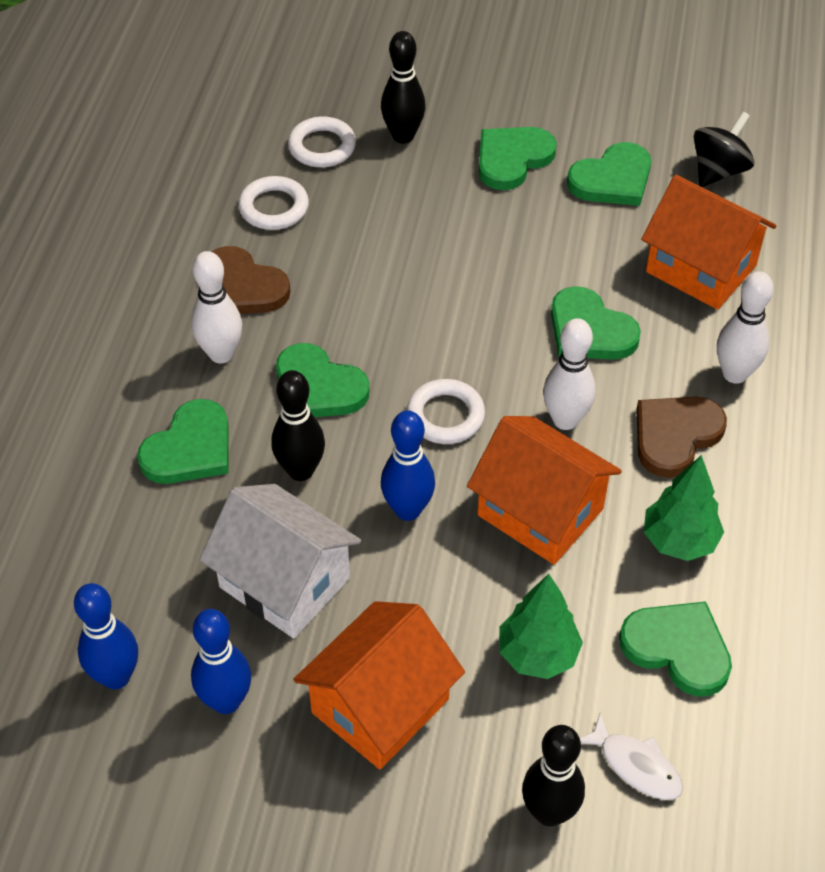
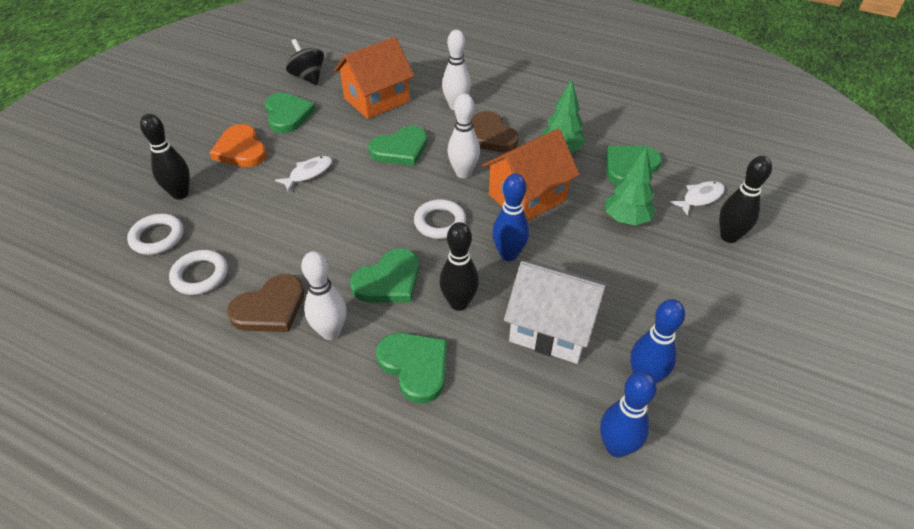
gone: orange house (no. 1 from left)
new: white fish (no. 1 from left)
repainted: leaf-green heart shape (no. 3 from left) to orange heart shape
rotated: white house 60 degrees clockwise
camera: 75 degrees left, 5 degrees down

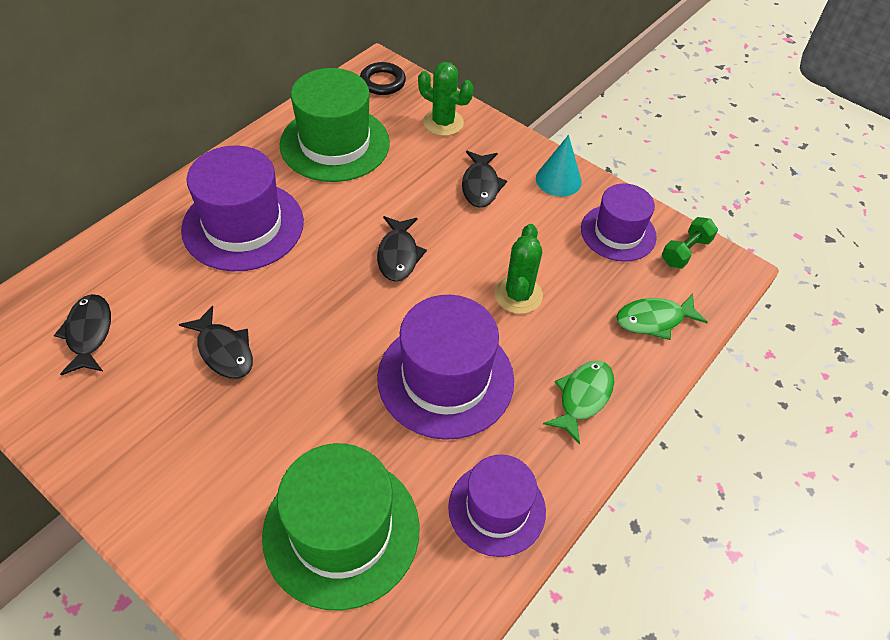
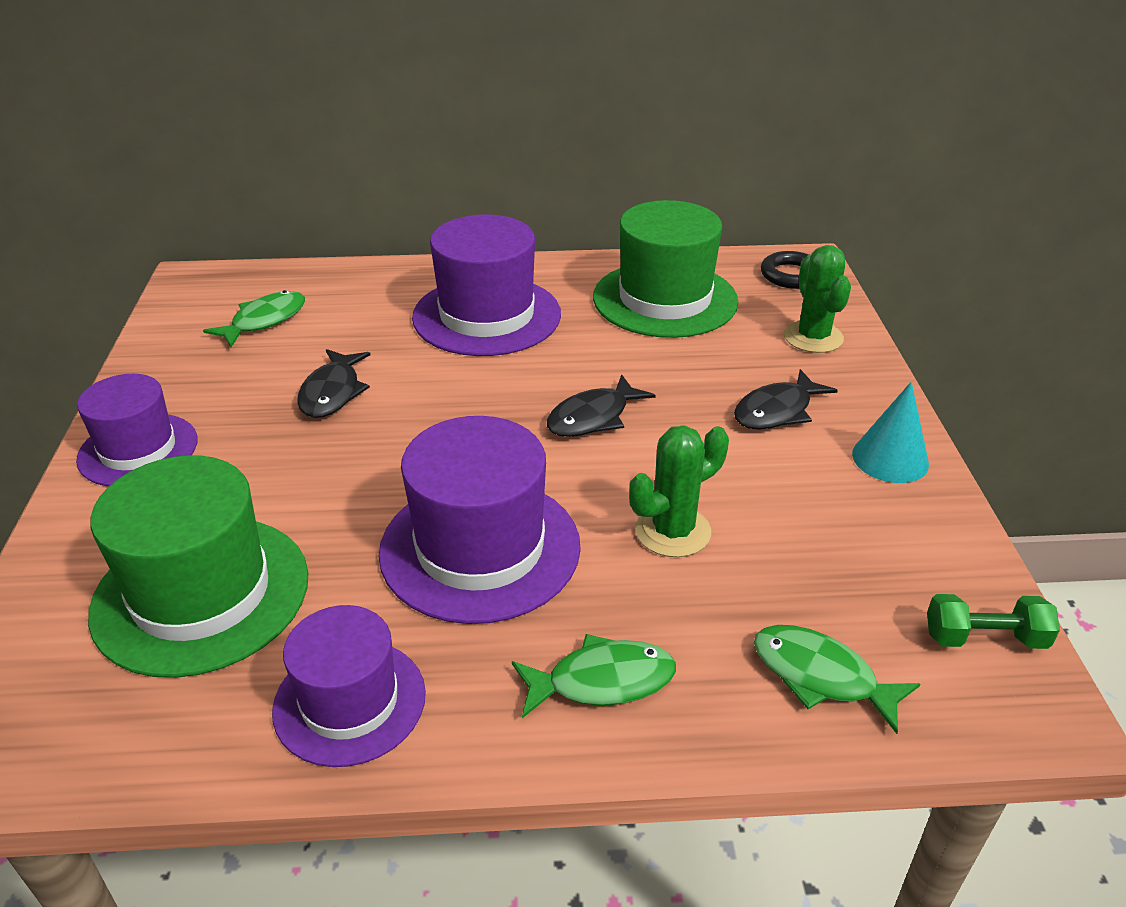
shifted: violet tall hat (no. 4 from left in the first image) to violet tall hat (no. 1 from left)
repainted: black fish (no. 1 from left) to leaf-green fish (no. 1 from left)
camera: 50 degrees right, 15 degrees down

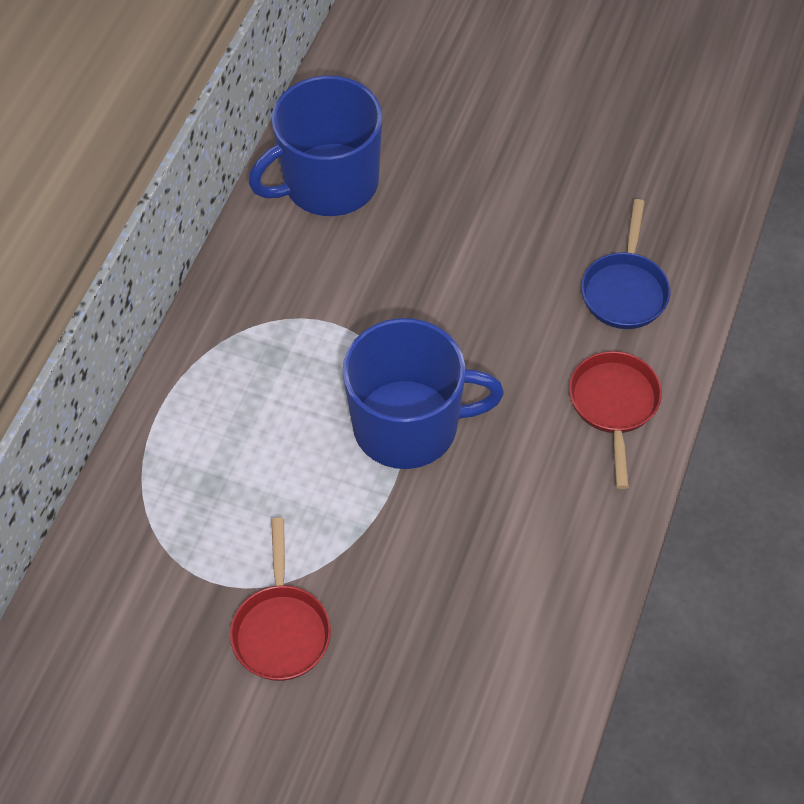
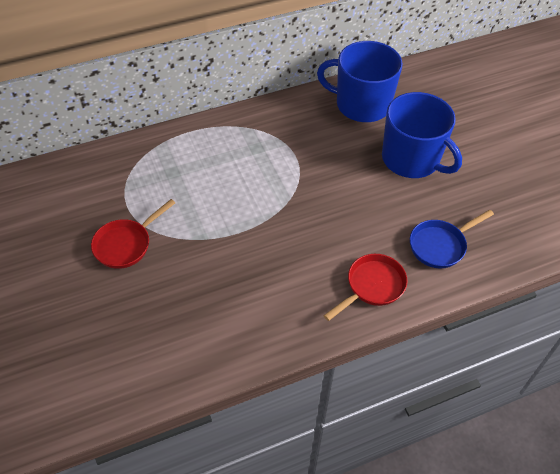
shifted: cobalt tea mug (no. 2 from left)
camera: 45 degrees right, 5 degrees down

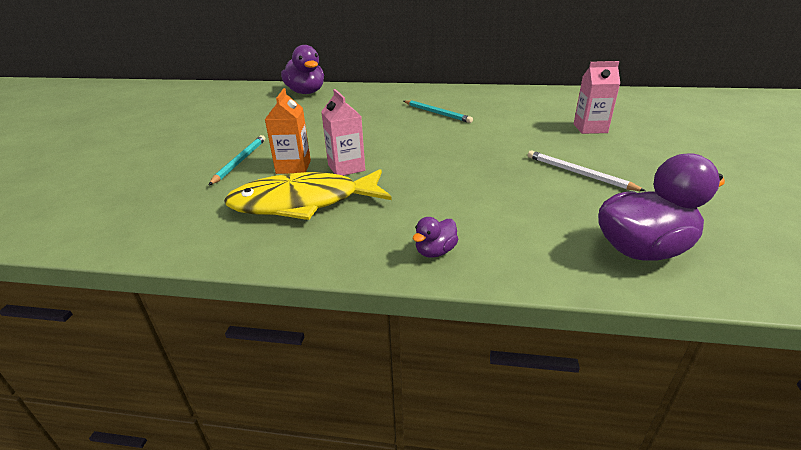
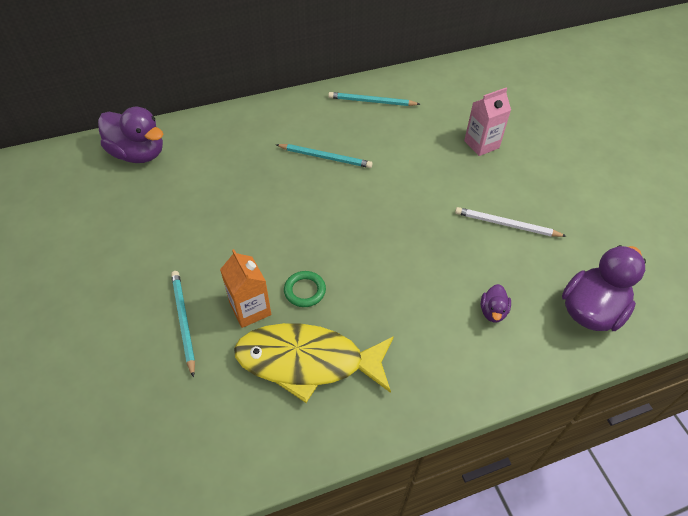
new: teal lead pencil (no. 3 from left)
shifted: violet toy duck (no. 2 from left)
swapped: pink milk carton (no. 1 from left) to leaf-green ring
rotated: bright yellow fish 45 degrees clockwise
camera: 30 degrees left, 20 degrees up

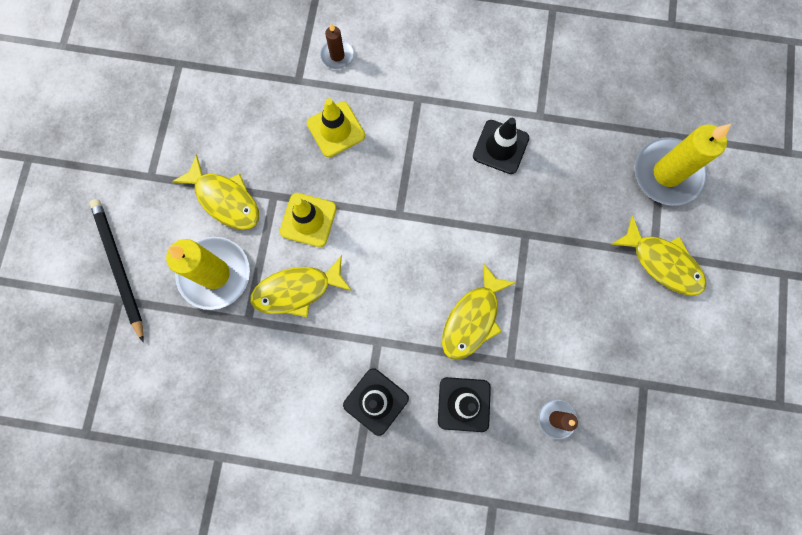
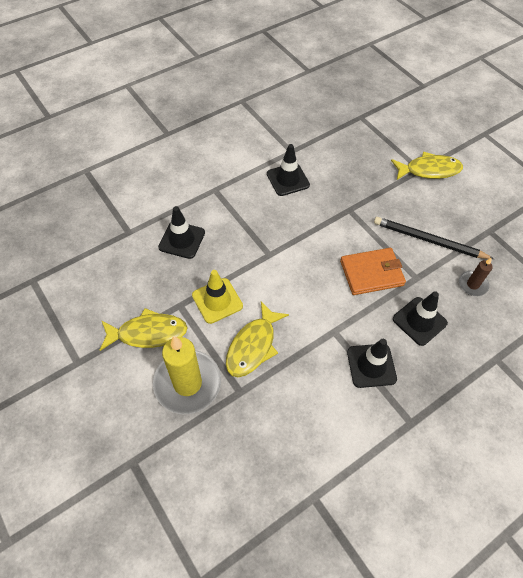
gone: dark brown pillar candle (no. 1 from left); bright yellow pillar candle (no. 2 from left)
shifted: black lead pencil
swapped: bright yellow fish (no. 3 from left) to orange billfold
repainted: bright yellow traffic cone (no. 2 from left) to black traffic cone (no. 1 from left)
camera: 45 degrees left, 20 degrees down

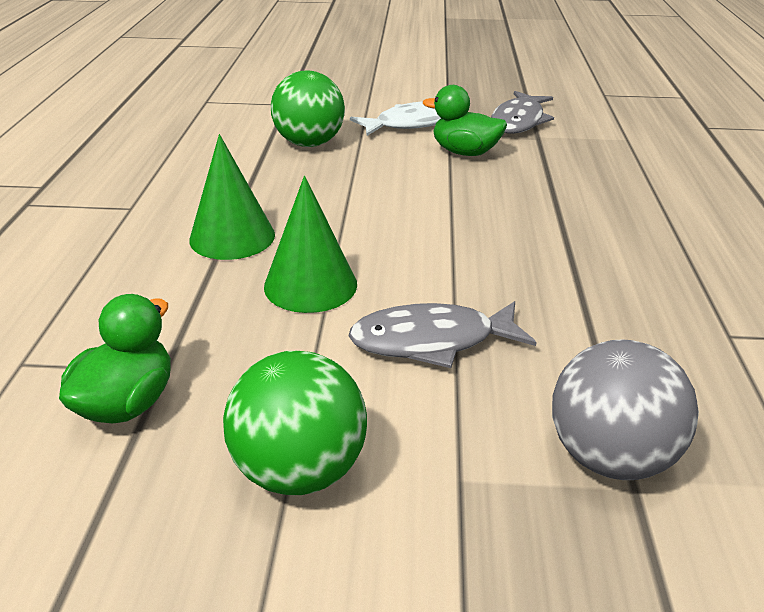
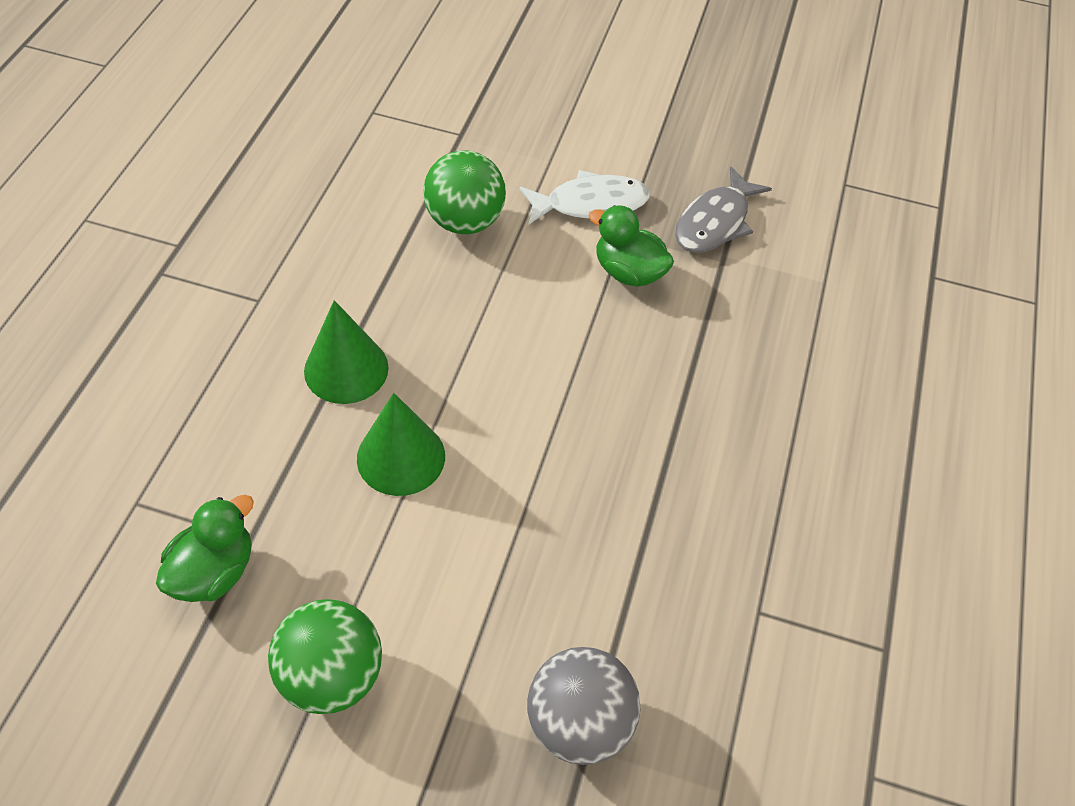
gone: grey fish (no. 1 from left)
camera: 10 degrees right, 20 degrees up

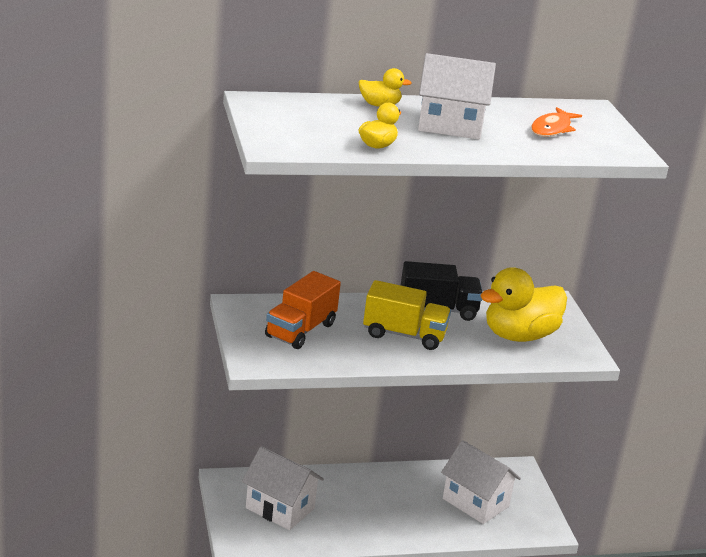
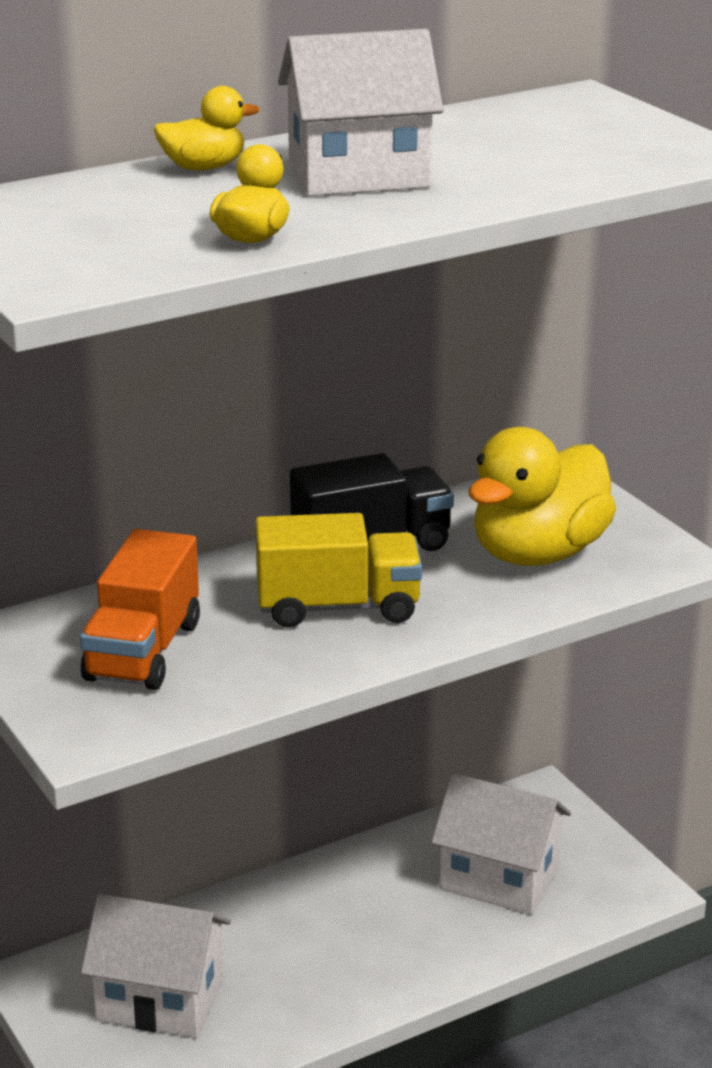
gone: orange fish
camera: 15 degrees left, 0 degrees up

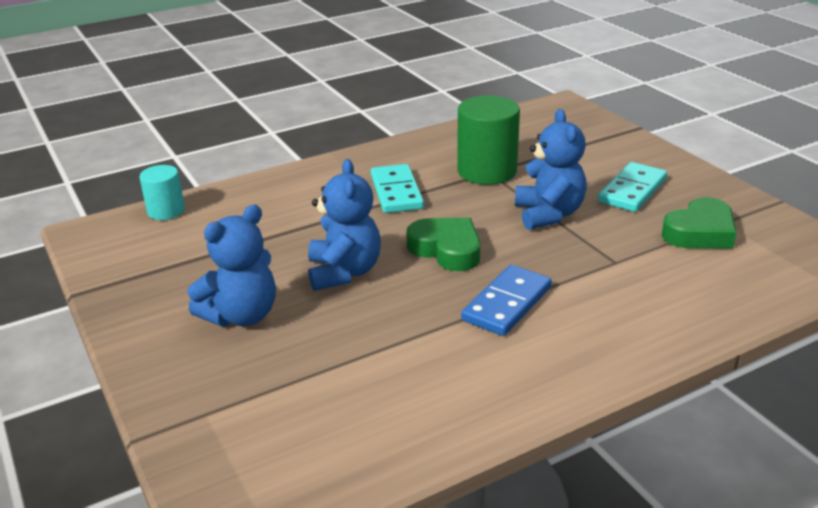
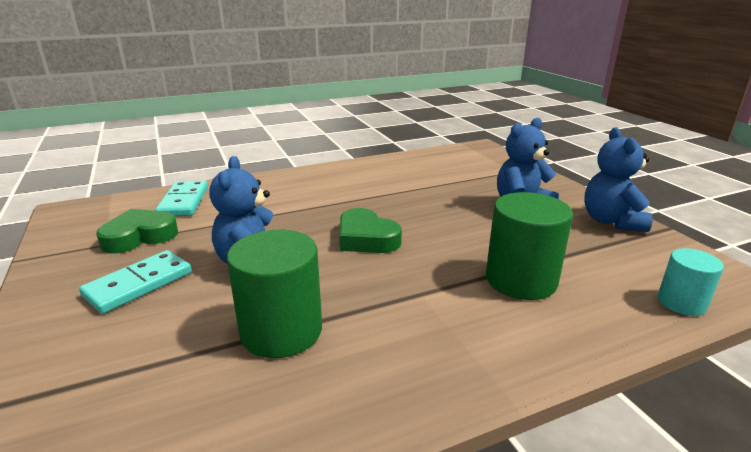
gone: cobalt domino tile
new: leaf-green cylinder shape (no. 2 from left)
shifted: cobalt teddy (no. 2 from left in the first image) to cobalt teddy (no. 3 from left); teal domino tile (no. 1 from left in the first image) to teal domino tile (no. 2 from left)
camera: 175 degrees left, 5 degrees down

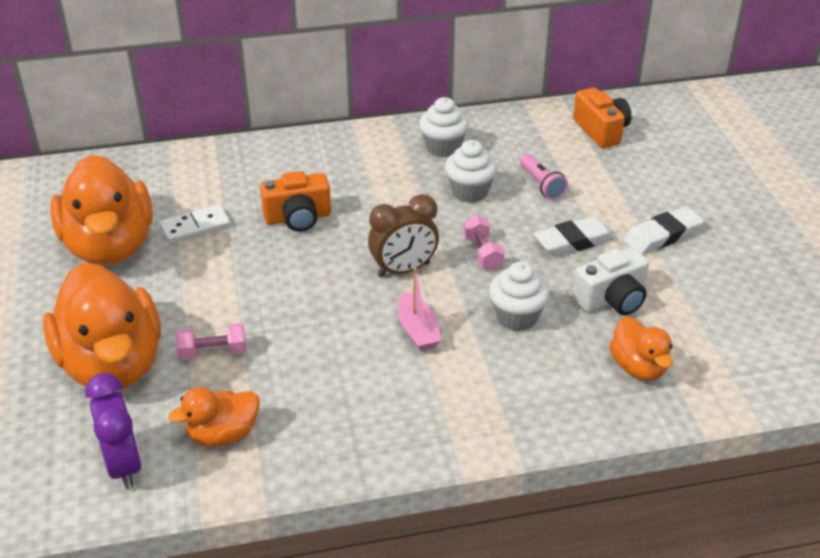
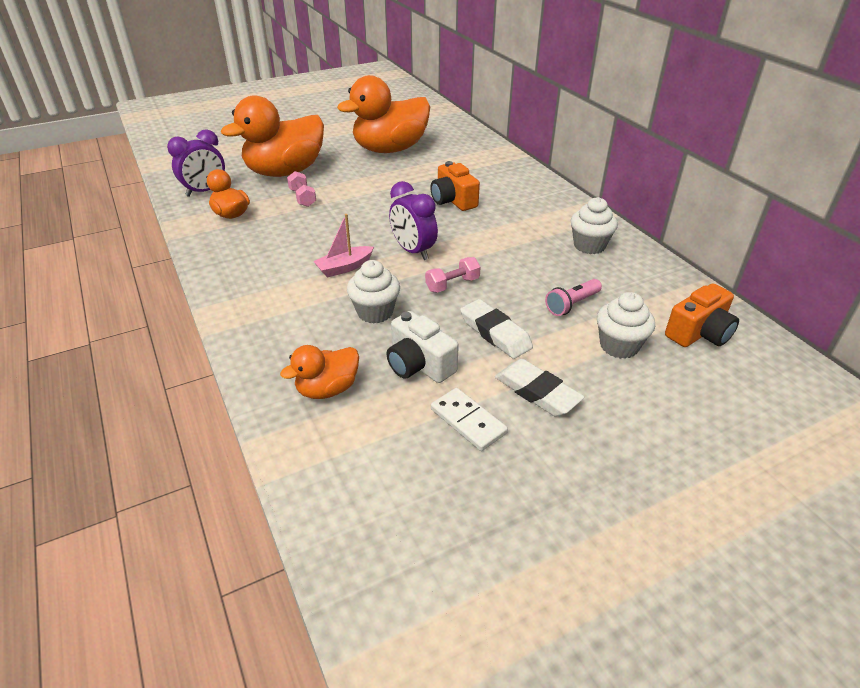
shifted: white cupcake (no. 2 from left in the first image) to white cupcake (no. 3 from left); white domino tile
repainted: dark brown clock to violet clock (no. 2 from left)
camera: 75 degrees right, 0 degrees up

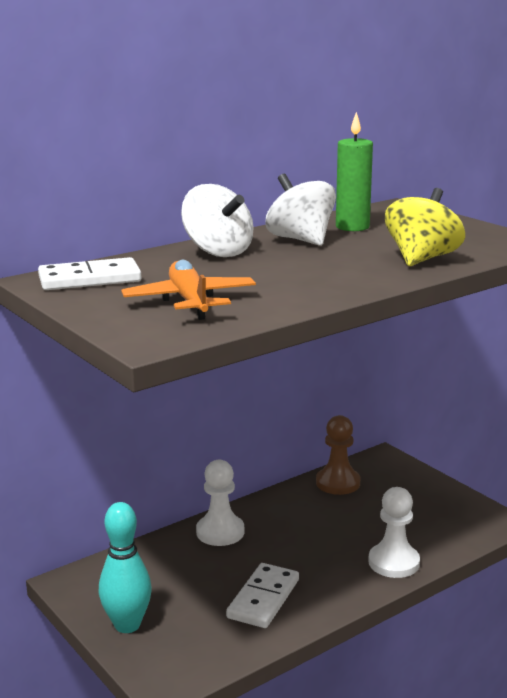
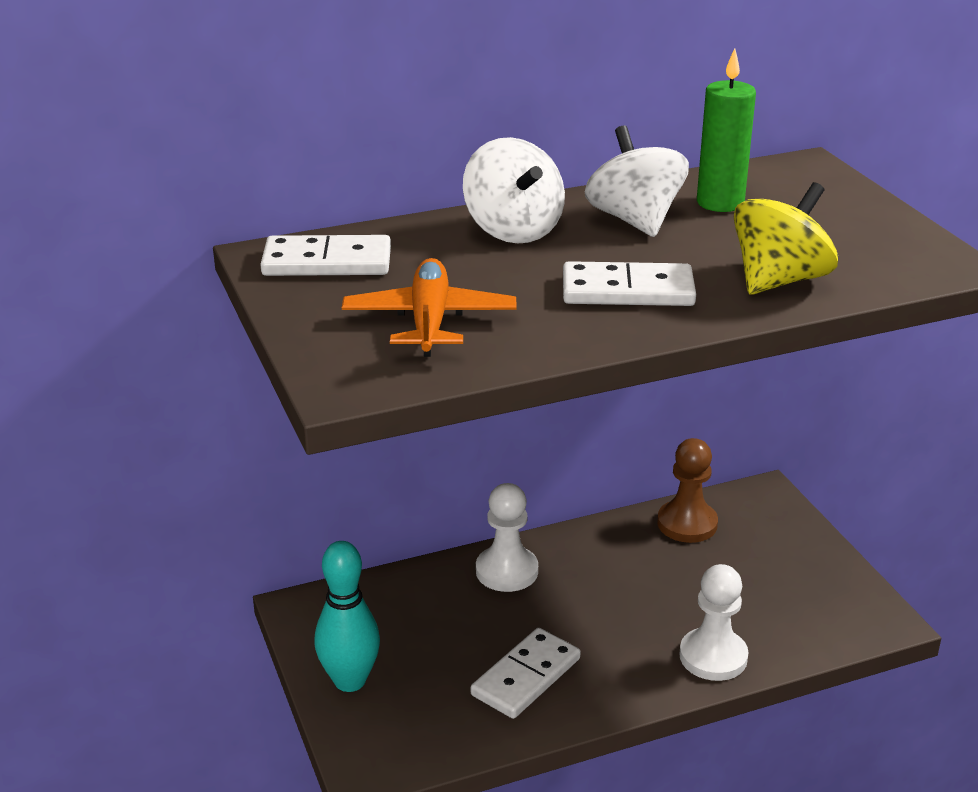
new: white domino tile (no. 3 from left)
camera: 15 degrees right, 10 degrees up

